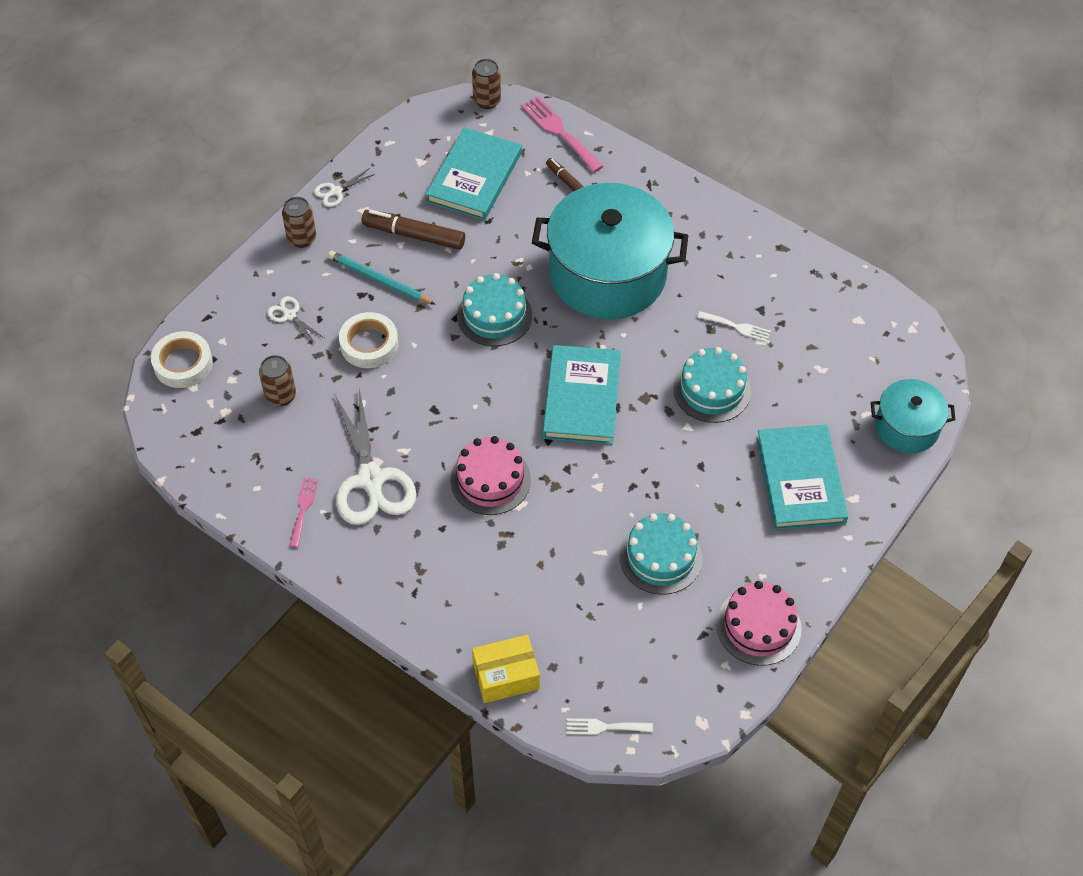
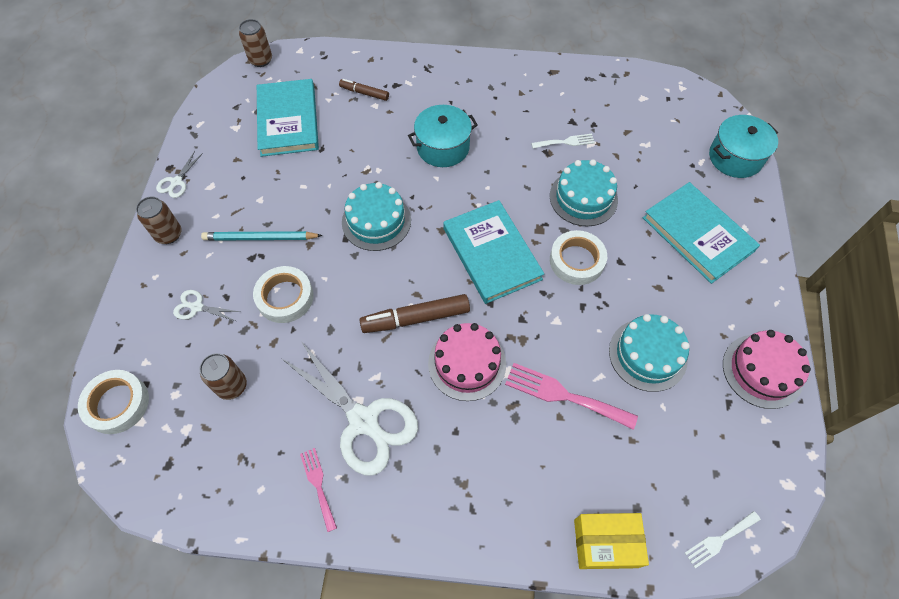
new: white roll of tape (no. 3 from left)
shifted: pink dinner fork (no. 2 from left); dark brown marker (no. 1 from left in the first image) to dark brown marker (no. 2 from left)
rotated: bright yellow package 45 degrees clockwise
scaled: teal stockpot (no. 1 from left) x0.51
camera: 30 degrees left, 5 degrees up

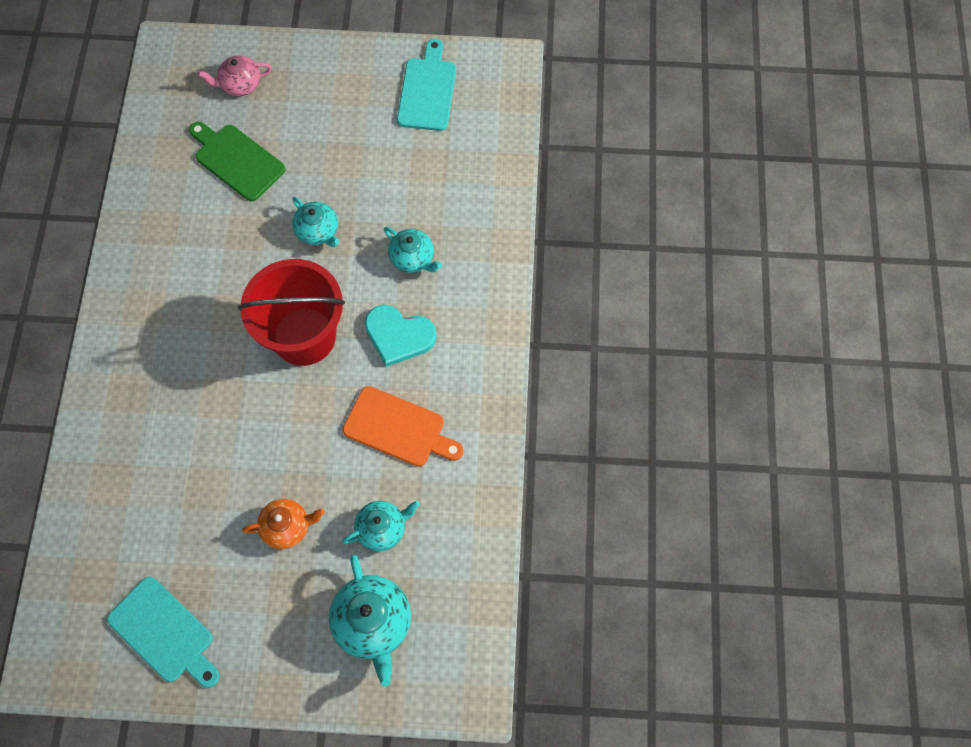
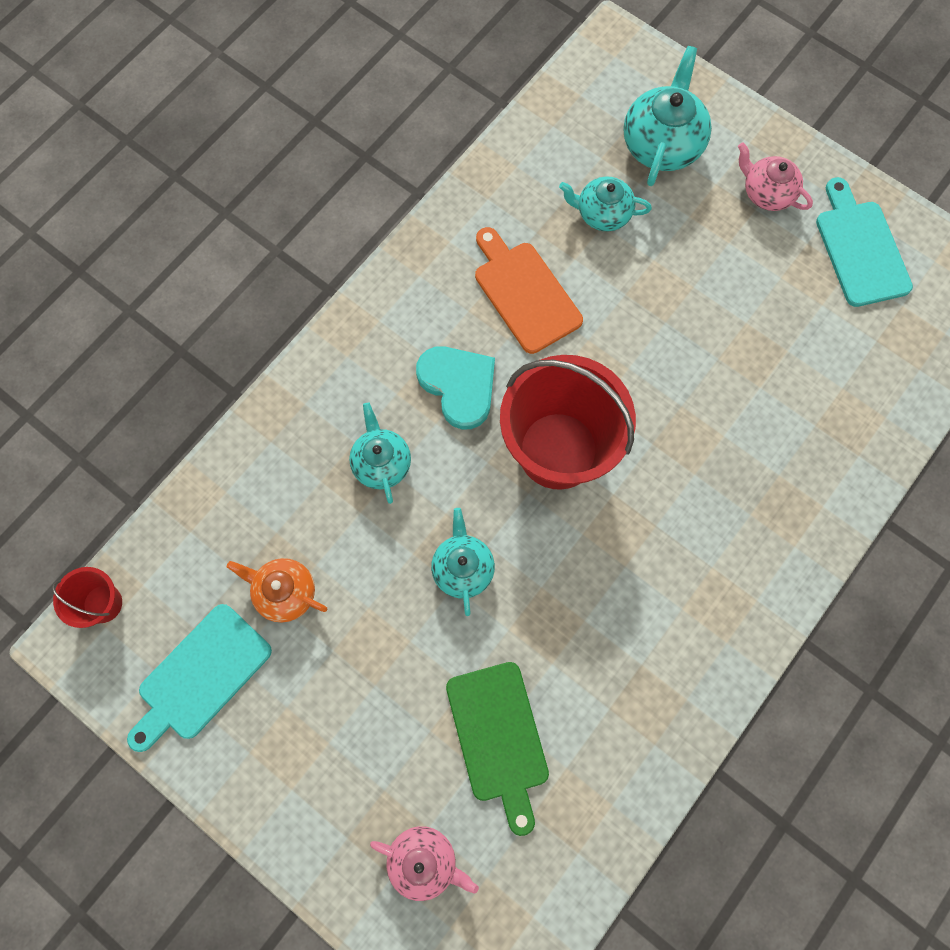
new: pink tea pot (no. 2 from left); red bucket (no. 1 from left)
shifted: orange tea pot
camera: 145 degrees left, 5 degrees up

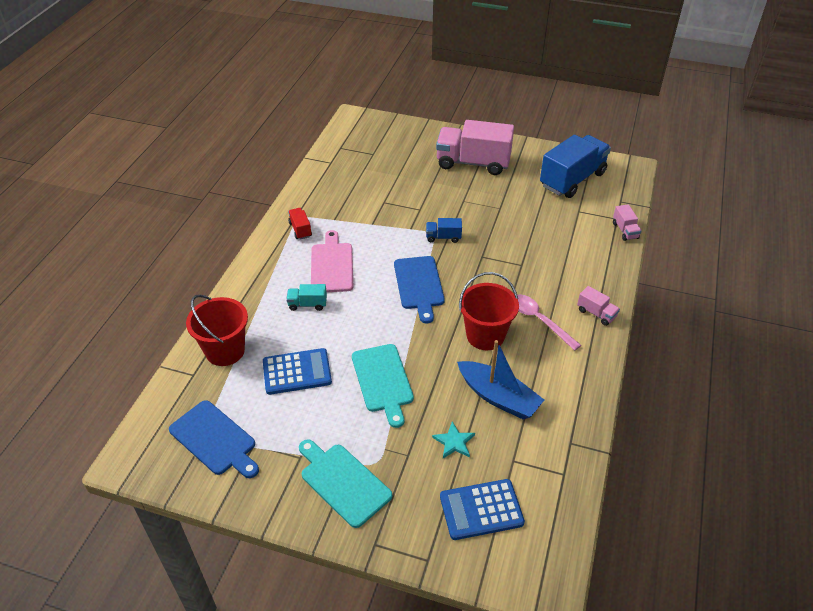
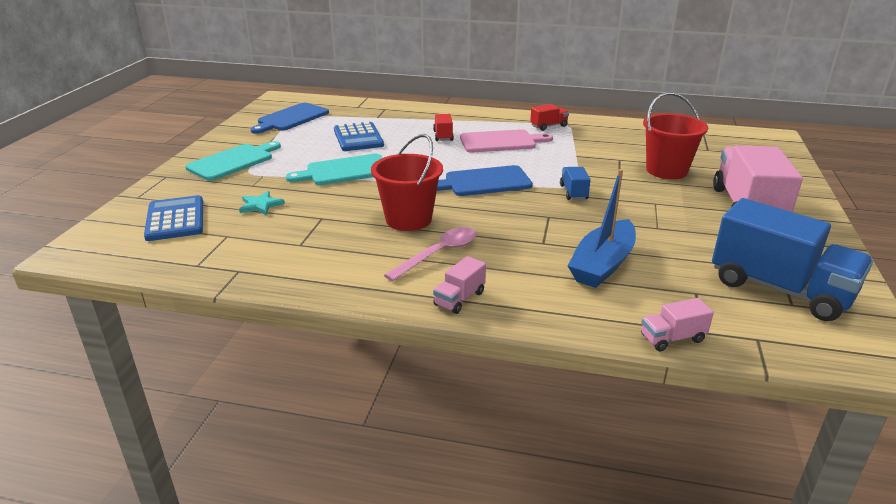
shifted: red bucket (no. 1 from left in the first image) to red bucket (no. 2 from left); cobalt boat
repainted: teal truck to red truck (no. 1 from left)
camera: 85 degrees right, 15 degrees down

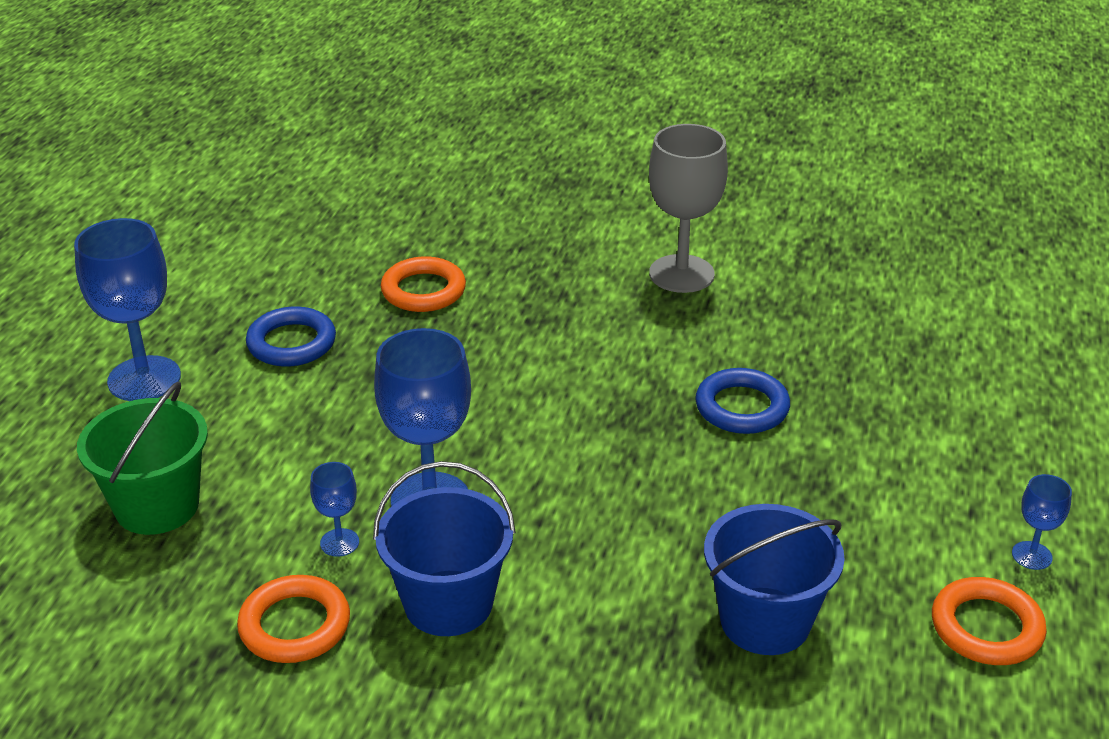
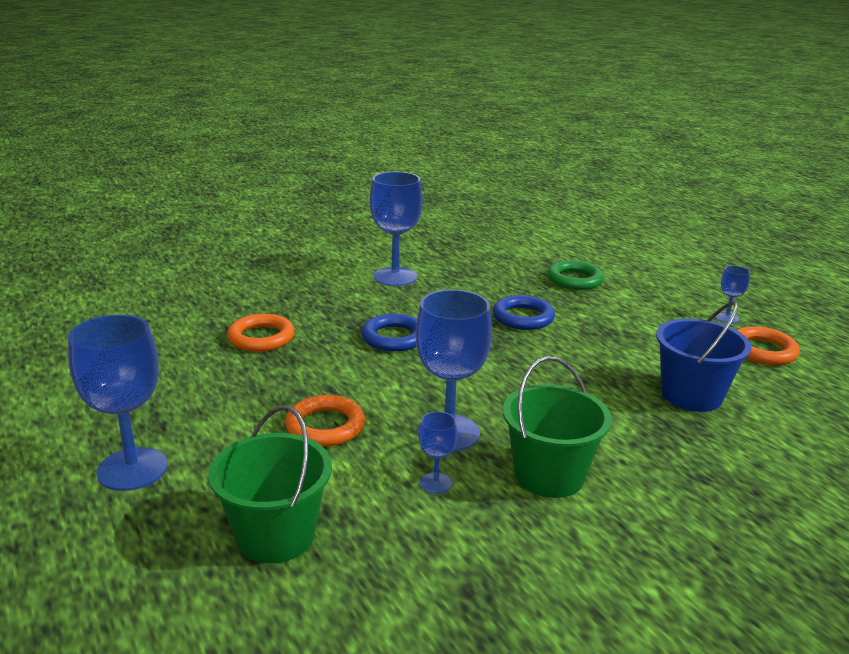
new: leaf-green ring
shifted: cobalt ring (no. 1 from left); orange ring (no. 1 from left in the first image) to orange ring (no. 2 from left)
repainted: grey wine glass to cobalt wine glass (no. 2 from left); cobalt bucket (no. 1 from left) to leaf-green bucket (no. 2 from left)
camera: 45 degrees left, 10 degrees down

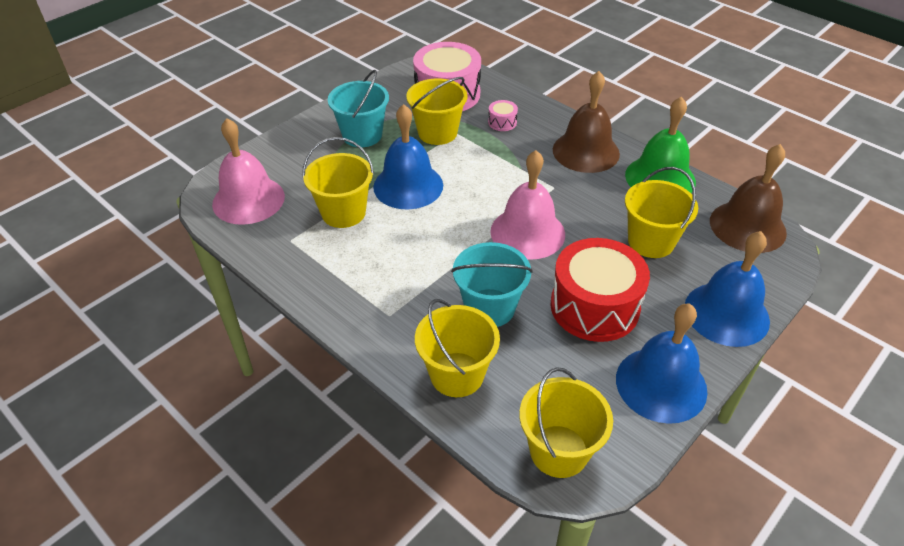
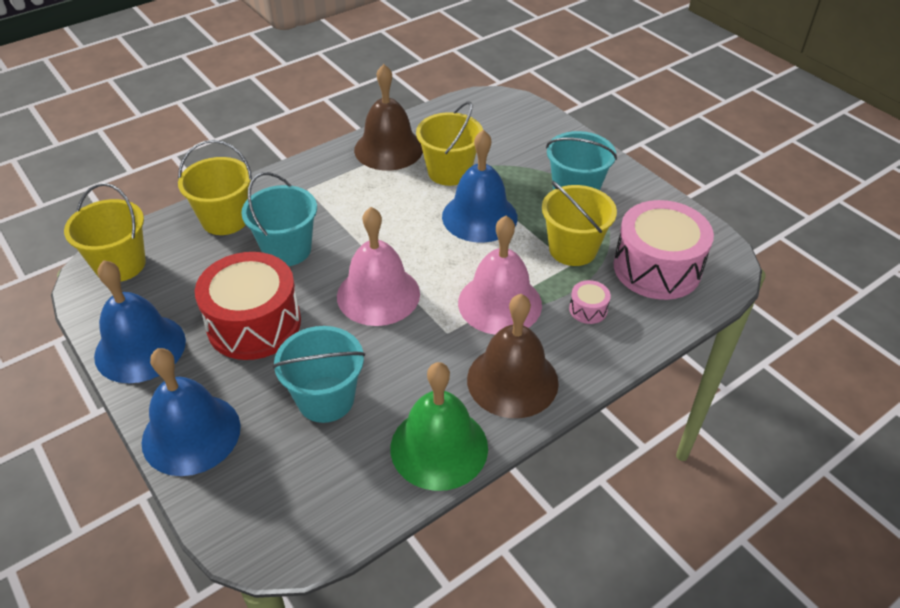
shifted: pink bell (no. 1 from left in the first image) to pink bell (no. 2 from left); dark brown bell (no. 2 from left in the first image) to dark brown bell (no. 1 from left)
repainted: bright yellow bucket (no. 5 from left) to teal bucket (no. 2 from left)
camera: 100 degrees right, 0 degrees up

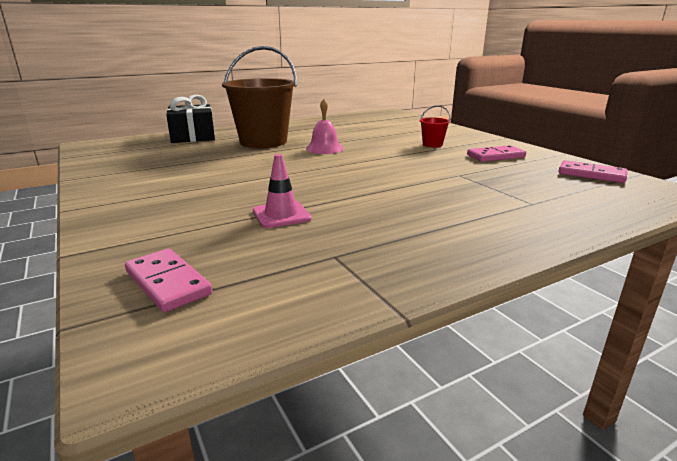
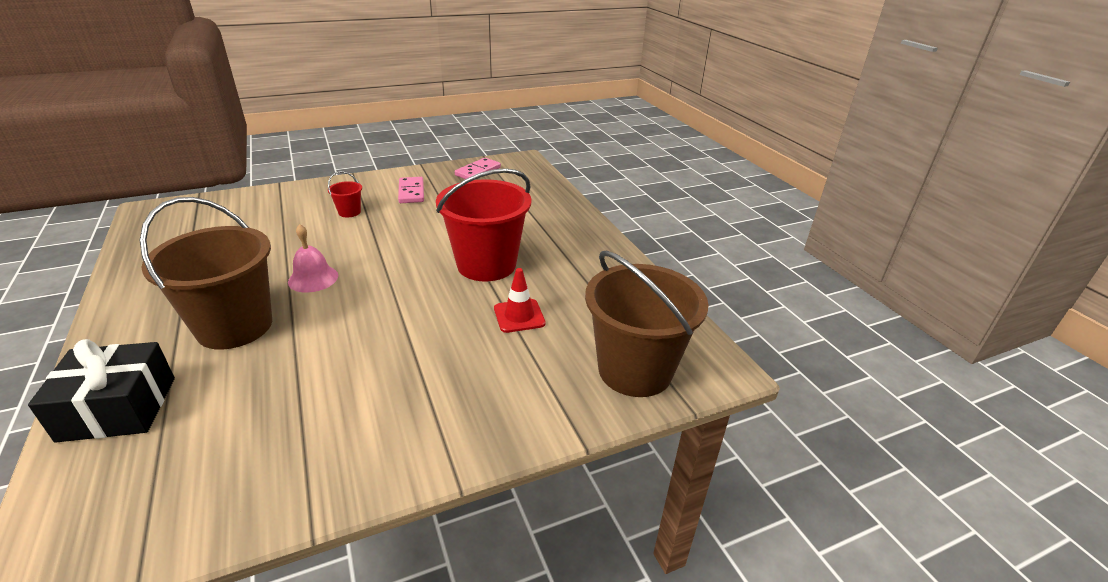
new: red bucket (no. 2 from left)
swapped: pink domino tile (no. 1 from left) to dark brown bucket (no. 2 from left)
repainted: pink traffic cone to red traffic cone
camera: 85 degrees left, 10 degrees up

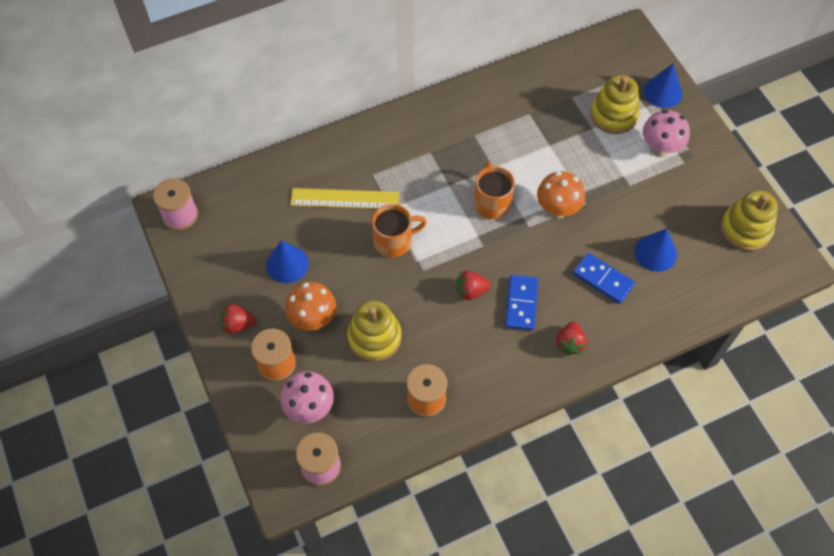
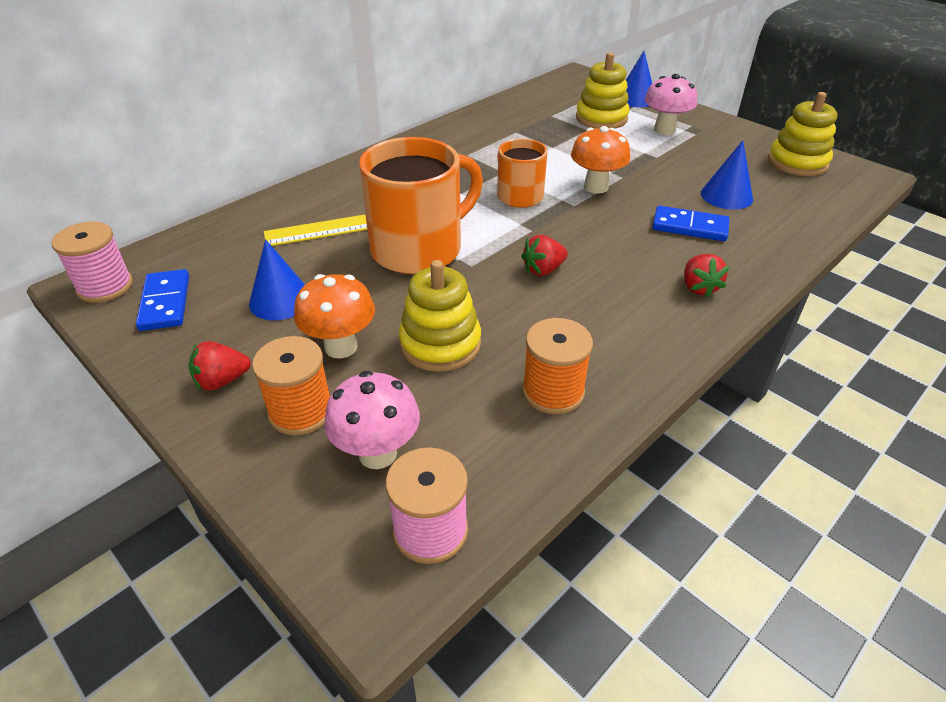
shifted: cobalt domino tile (no. 1 from left)
scaled: orange tea mug (no. 1 from left) x1.74
camera: 20 degrees left, 20 degrees down

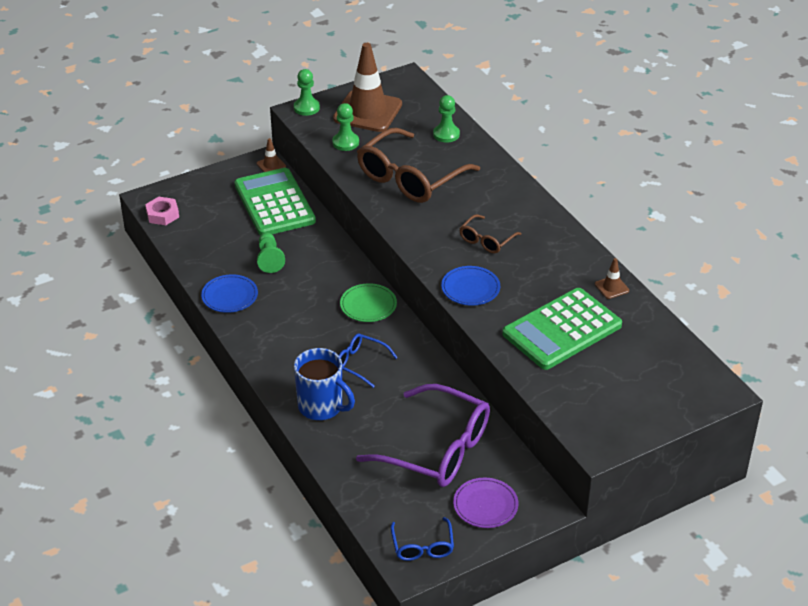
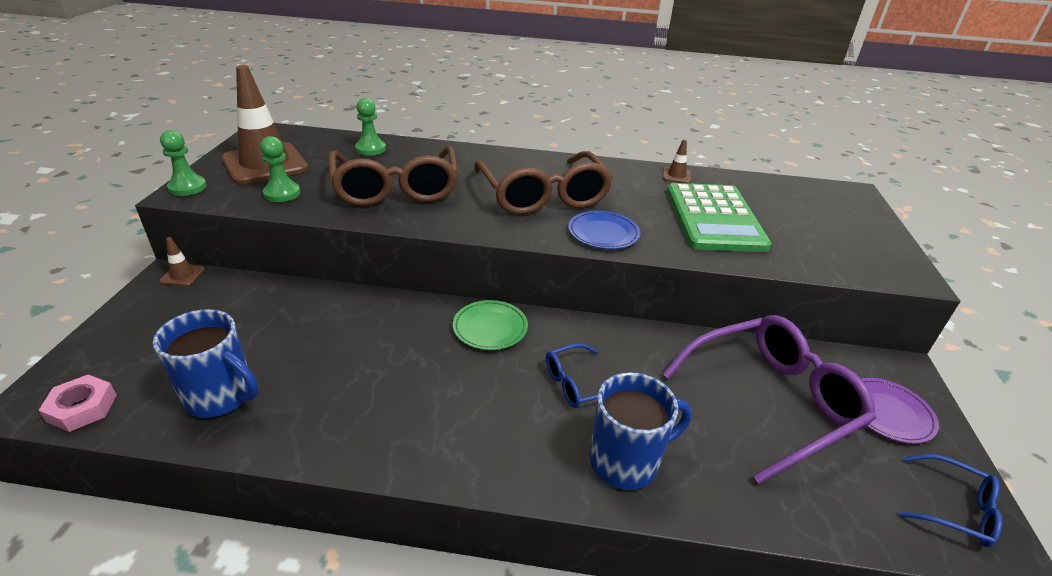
gone: leaf-green calculator (no. 1 from left); leaf-green chess pawn (no. 1 from left); cobalt plate (no. 1 from left)
new: cobalt tea mug (no. 1 from left)
scaled: dark brown glasses (no. 2 from left) x2.06
camera: 55 degrees left, 5 degrees down

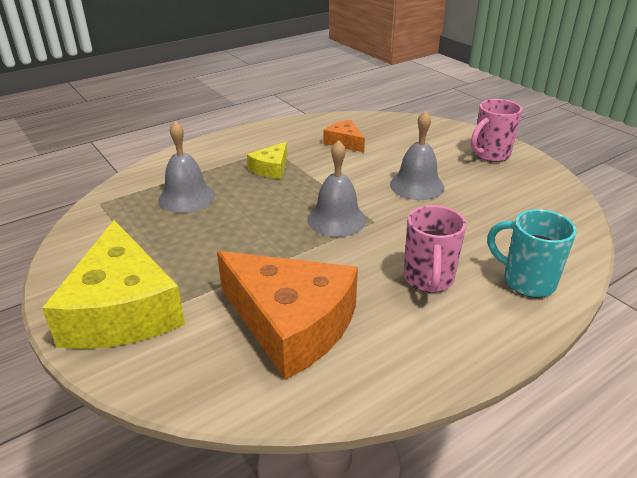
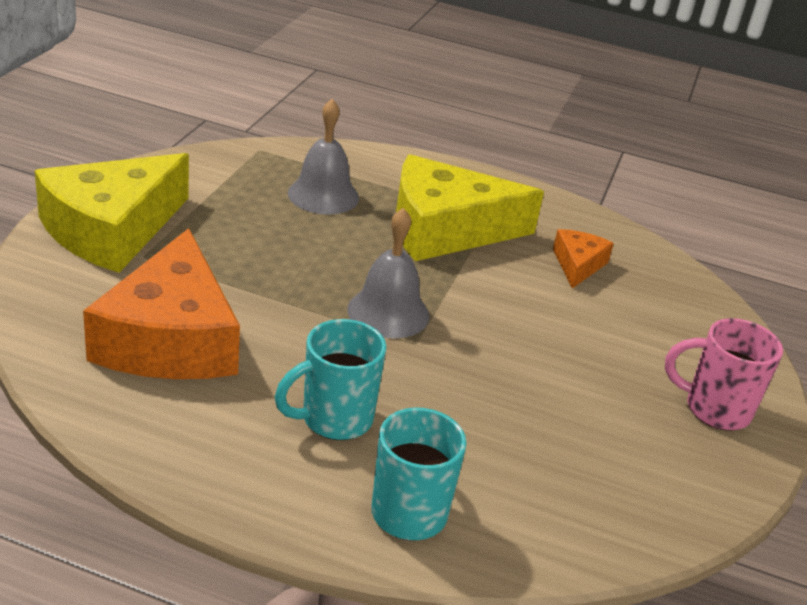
gone: grey bell (no. 3 from left)
repainted: pink tea mug (no. 1 from left) to teal tea mug (no. 1 from left)
scaled: bright yellow cheese wedge (no. 2 from left) x2.12
camera: 50 degrees right, 0 degrees up

